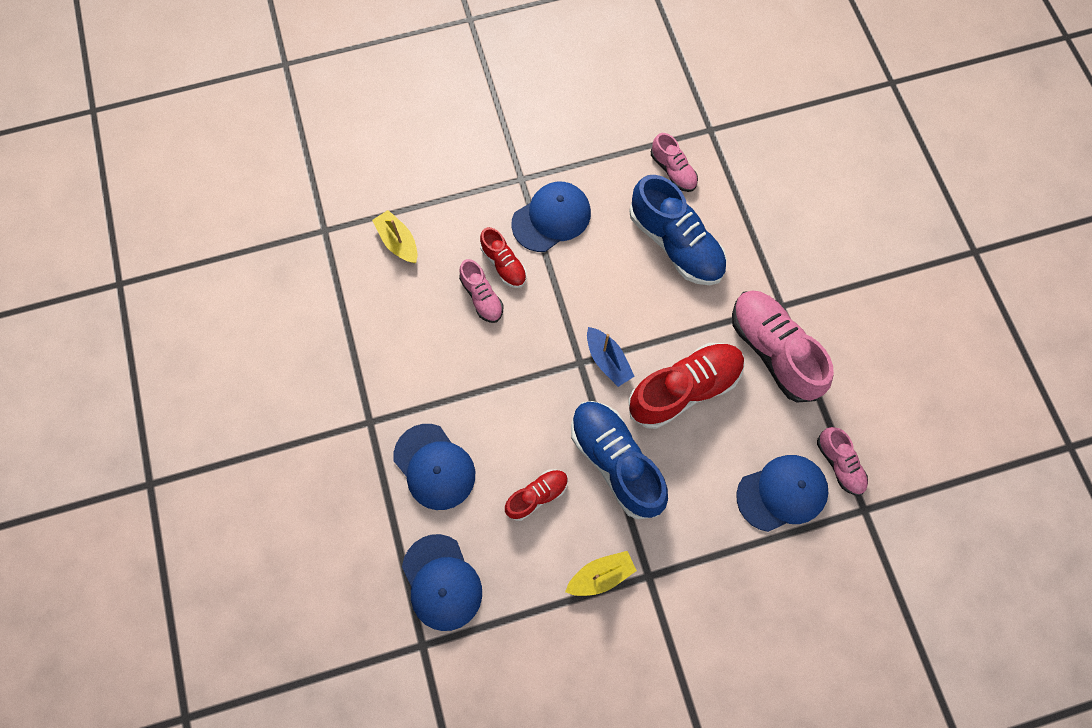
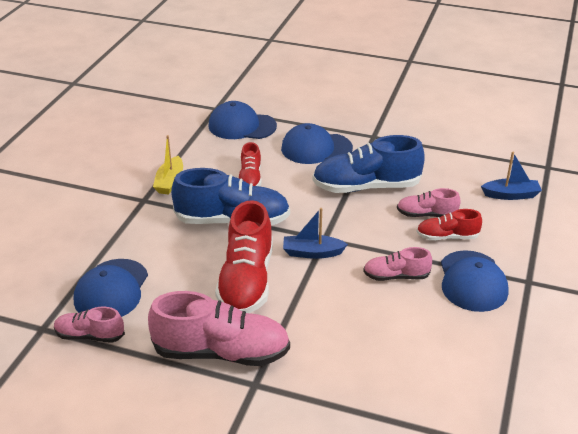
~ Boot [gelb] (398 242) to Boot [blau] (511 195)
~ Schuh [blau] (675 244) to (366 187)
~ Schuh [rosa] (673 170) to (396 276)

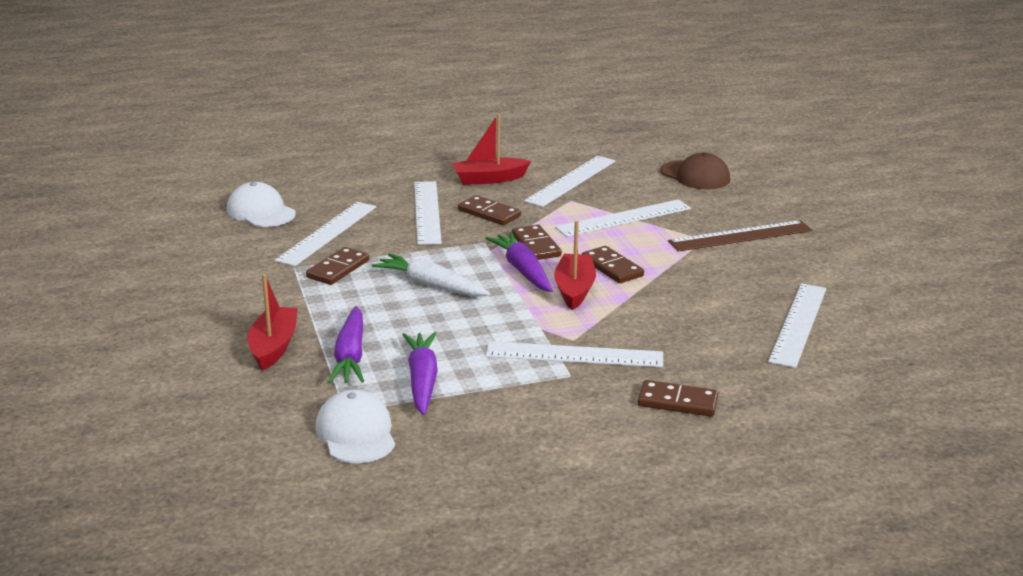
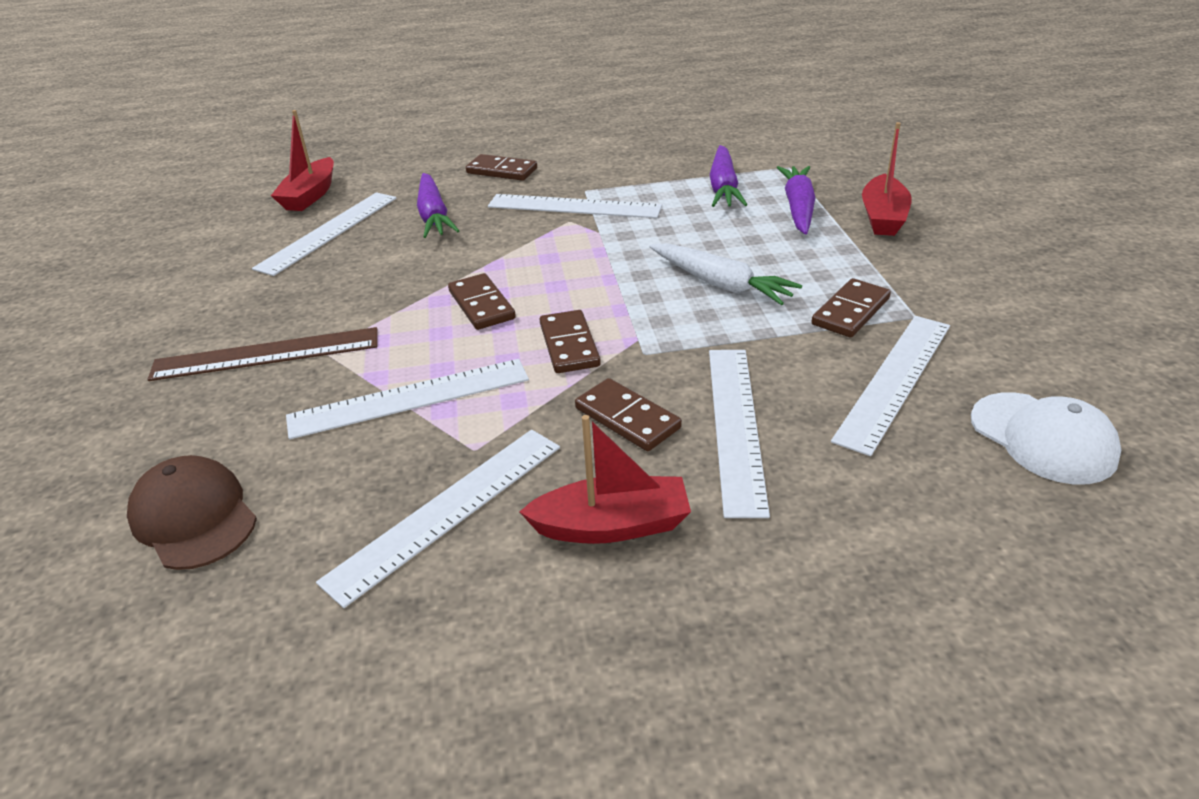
- Kappe [weiß] (356 433)
~ Karotte [lila] (522 270) to (434 216)
~ Boot [rot] (574 289) to (310 195)

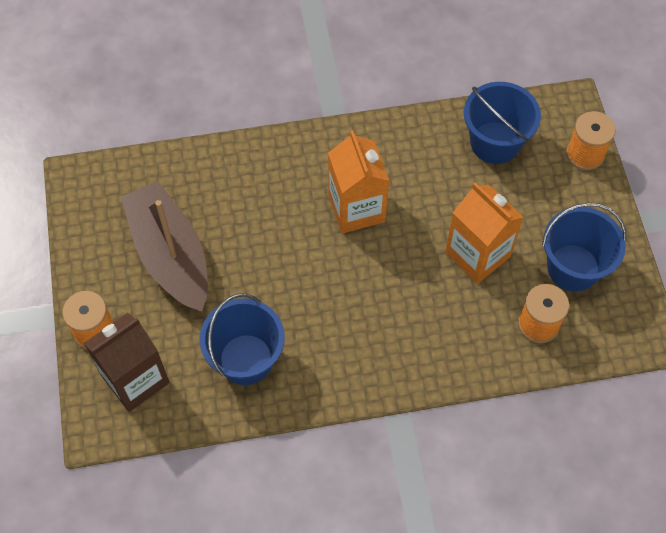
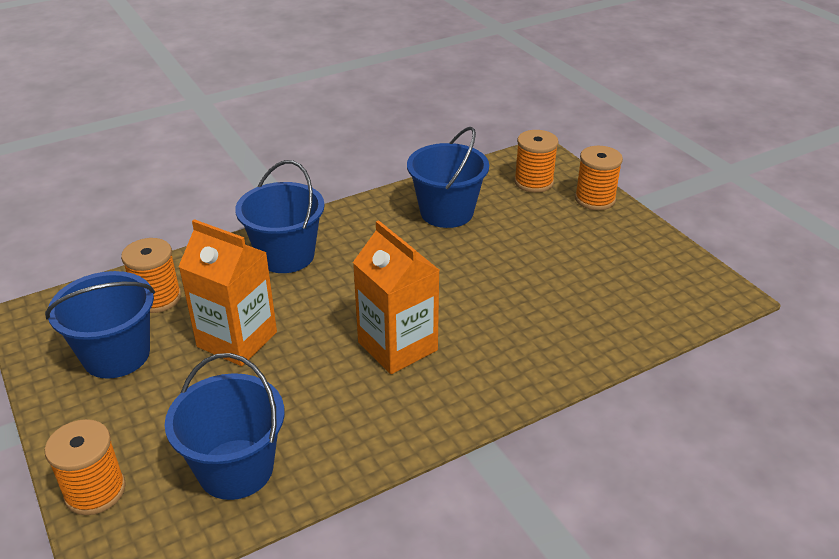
~ Getränkekarton [braun] (135 379) to Garnrolle [orange] (533 182)
- Boot [braun] (170 255)
+ Eimer [blau] (286 255)

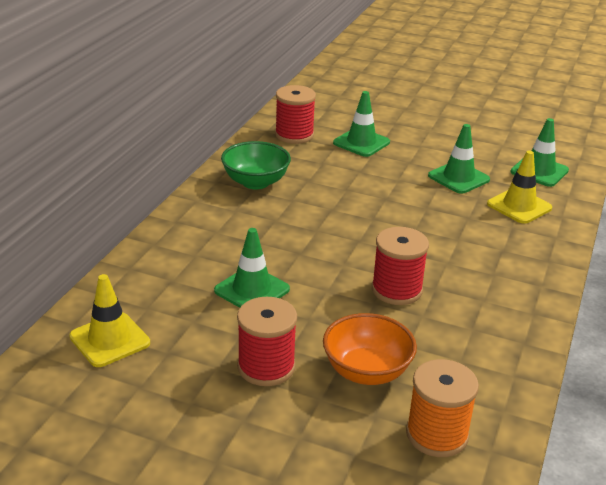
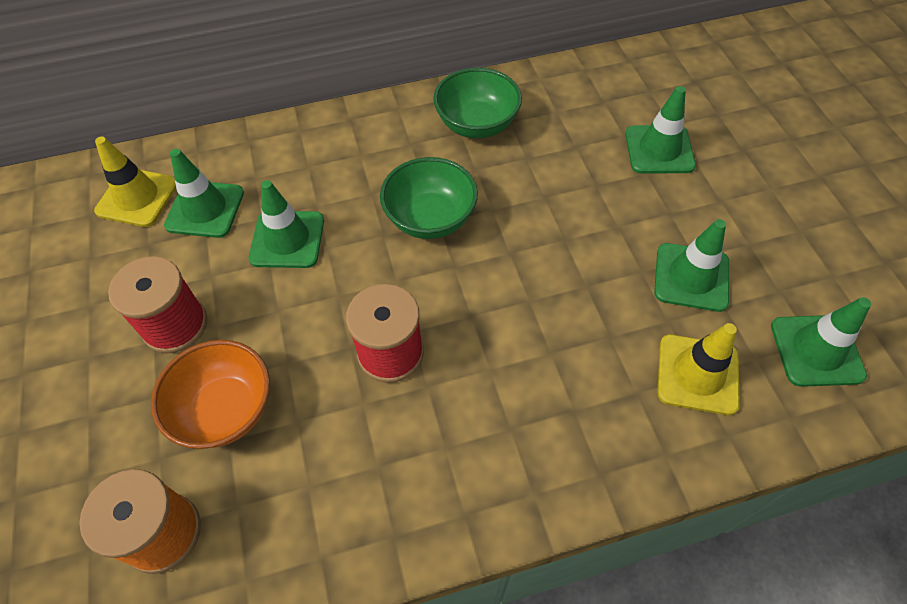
- Garnrolle [rot] (294 135)
+ Leitkegel [grün] (205 209)
+ Schüssel [grün] (430 218)

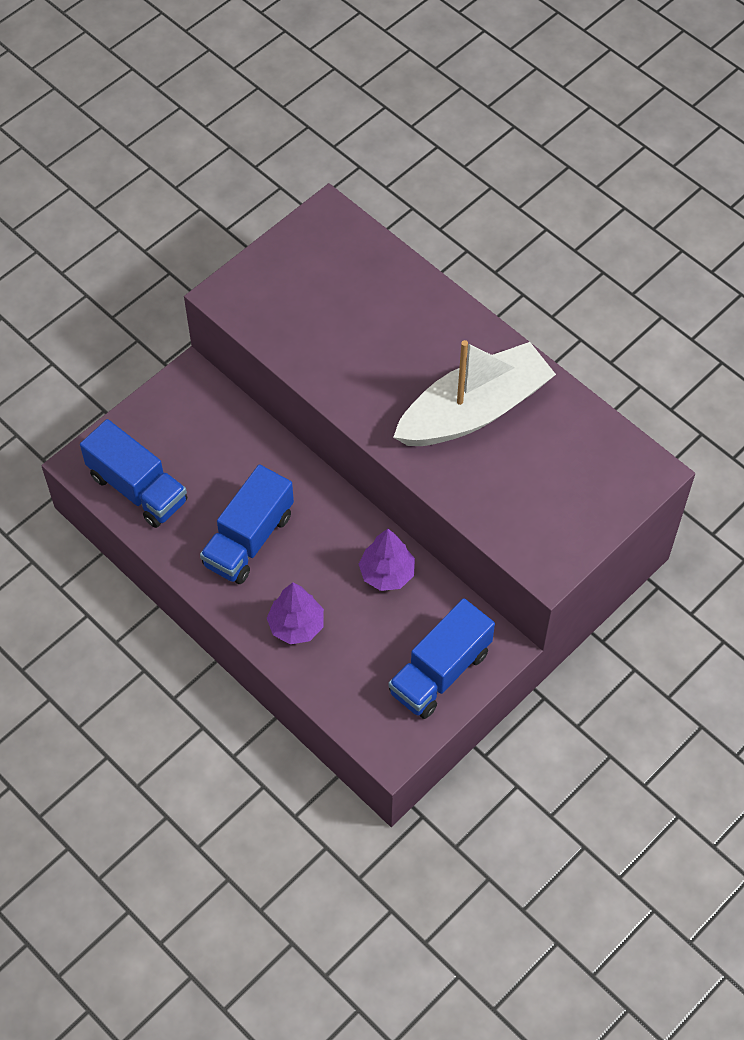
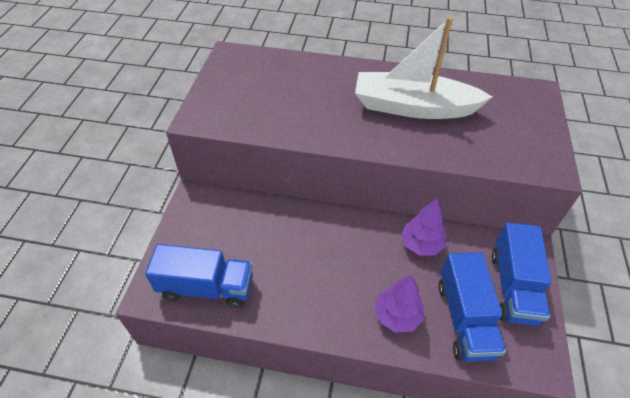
~ Lastwagen [blau] (249 539) to (465 318)
~ Boot [weiß] (474 410) = (413 107) 105 degrees counterclockwise

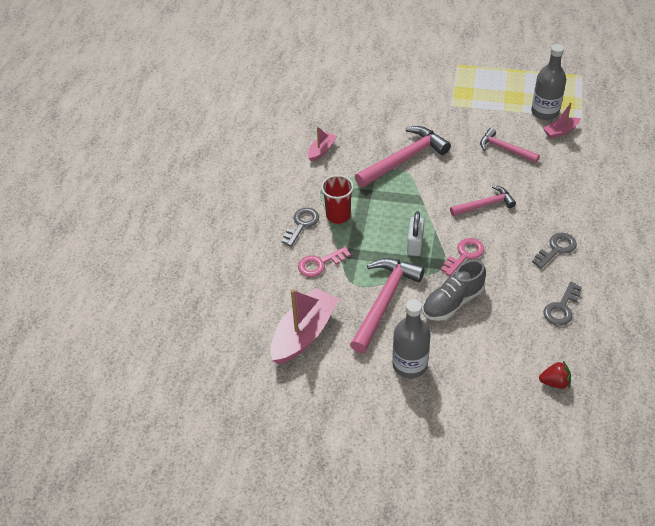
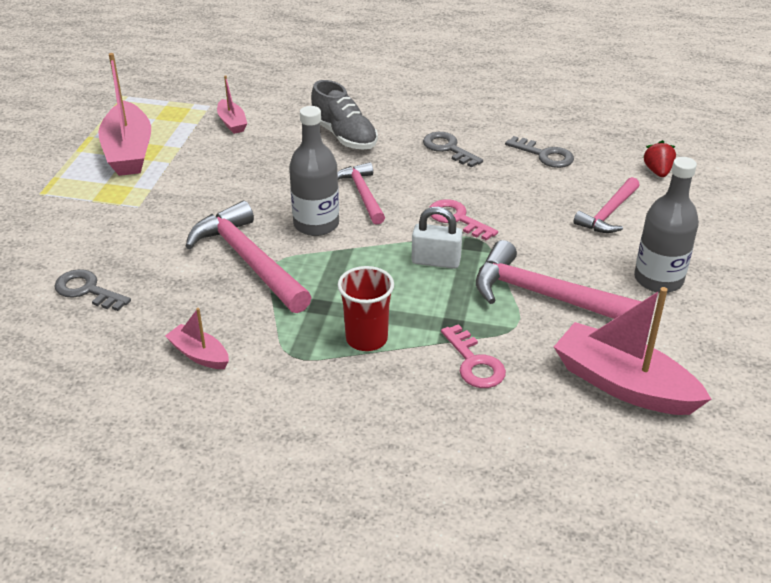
~ Schlüssel [grau] (301 224) to (87 290)
~ Schuh [grau] (453 302) to (344 136)
~ Hammer [rosa] (505 149) to (608 213)
~ Flasche [grau] (545 112) to (316 224)
+ Boot [rosa] (128 152)

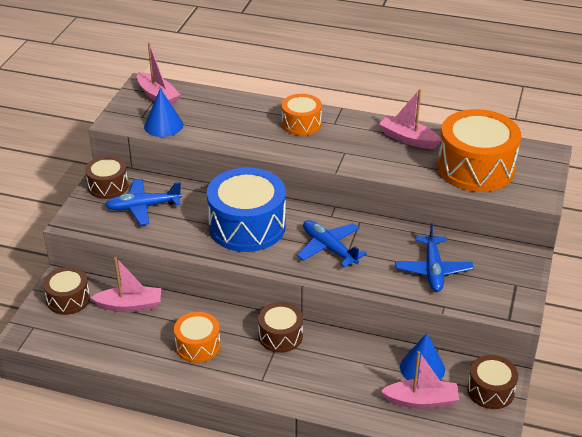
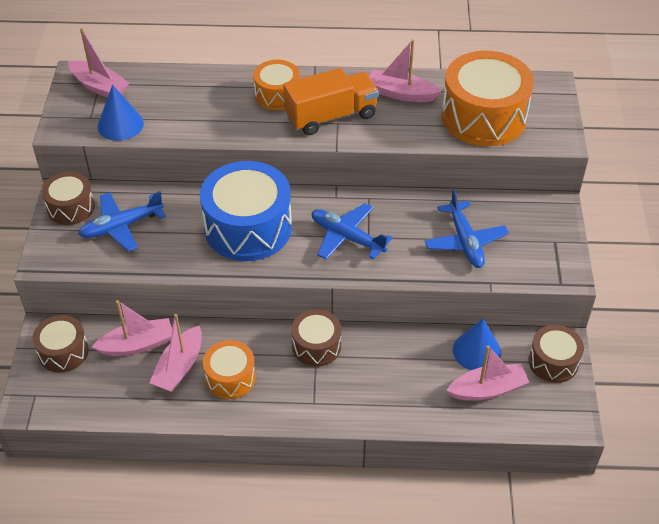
+ Boot [rosa] (179 367)
+ Lastwagen [orange] (331 116)

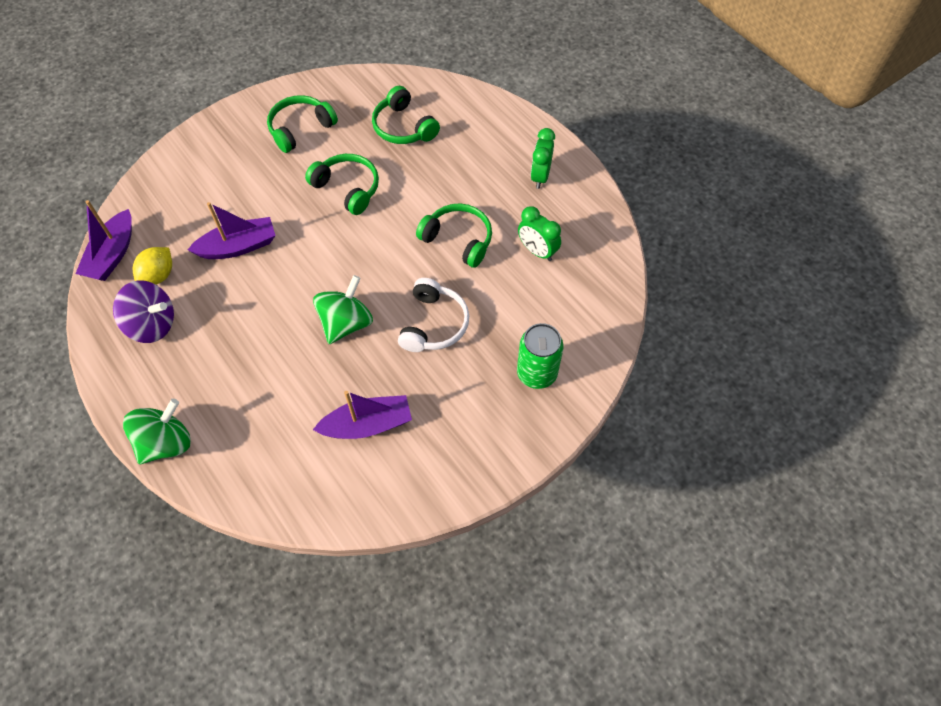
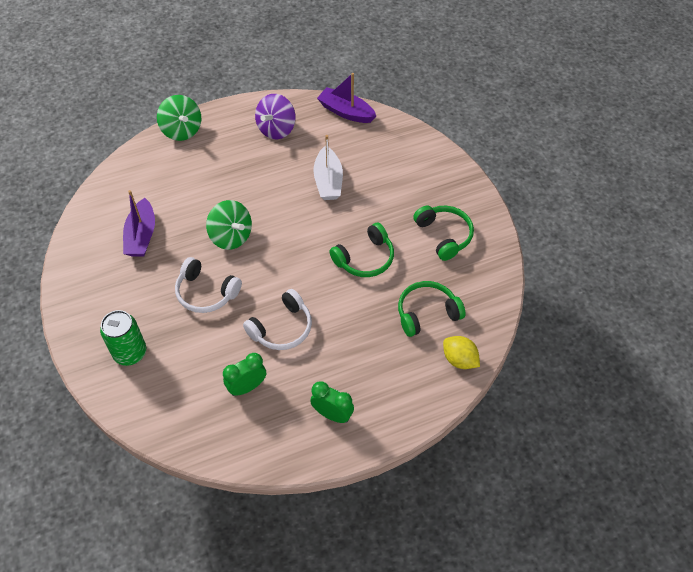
~ Zitrone [gelb] (158 276) to (459 360)
~ Boot [lila] (238 246) to Boot [weiß] (328 181)
~ Kopfhörer [grün] (458 240) to Kopfhörer [weiß] (282 328)

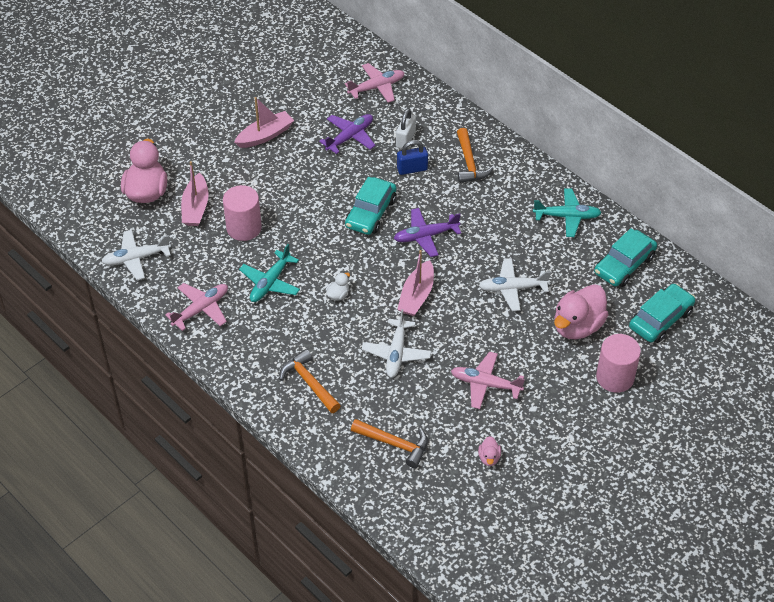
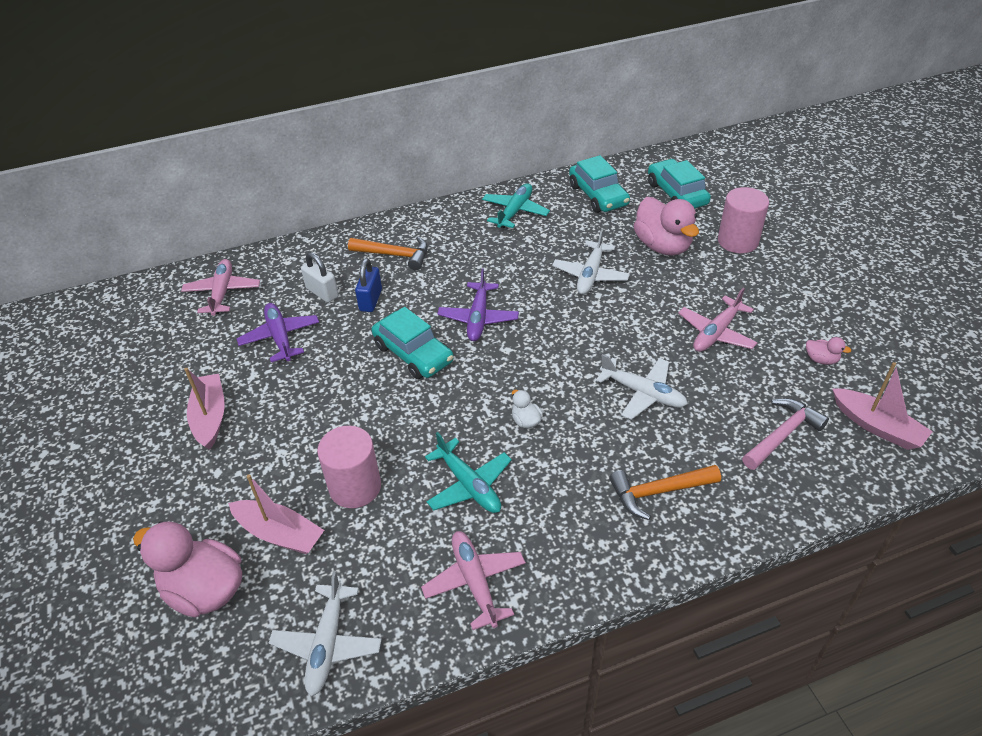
~ Hammer [orange] (394 444) to Hammer [rosa] (782 435)
~ Boot [rosa] (416 295) to (877 426)

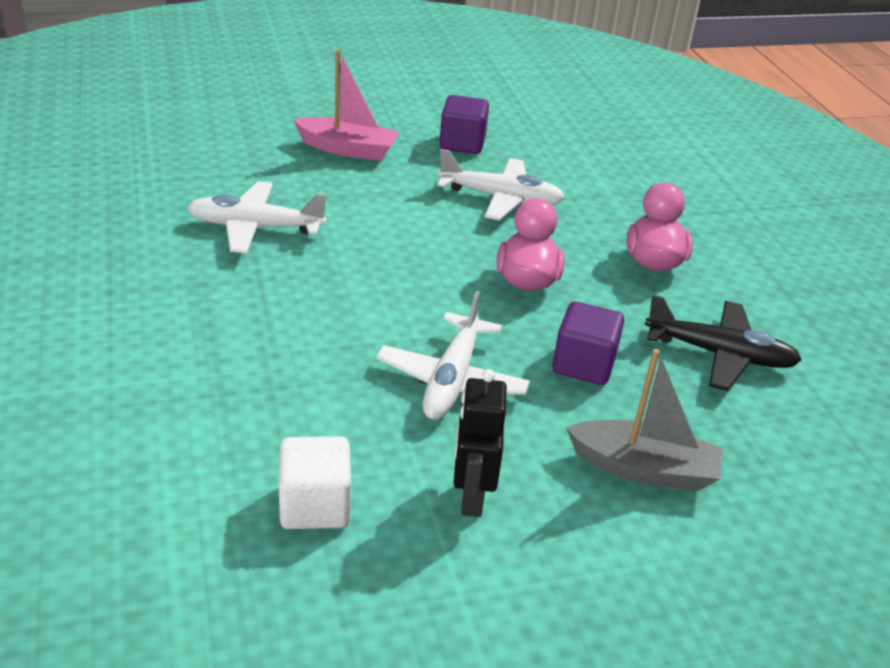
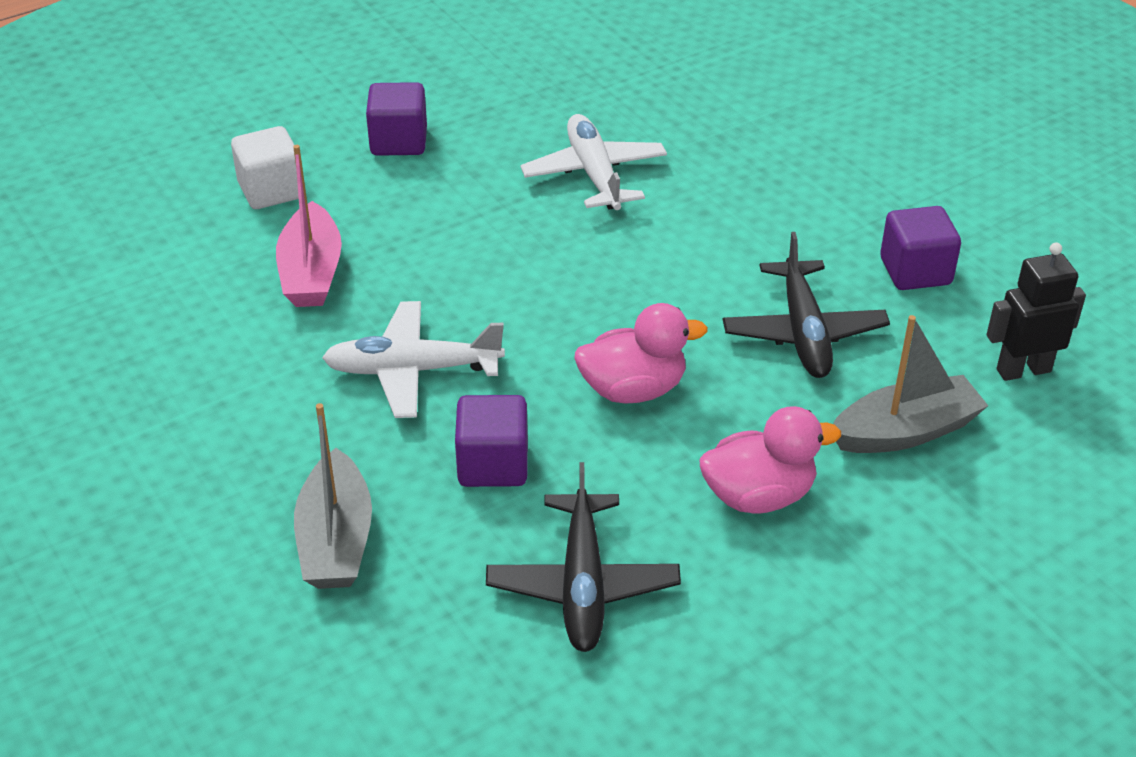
~ Kubus [weiß] (315 506) to (271 191)
~ Boot [rosa] (348 149) to (311 272)
~ Flugzeug [weiß] (501 198) to Flugzeug [schwarz] (803 333)
~ Roboter [schwarz] (471 496) to (1023 370)
+ Kubus [lila] (399 142)
+ Boot [grau] (905 431)

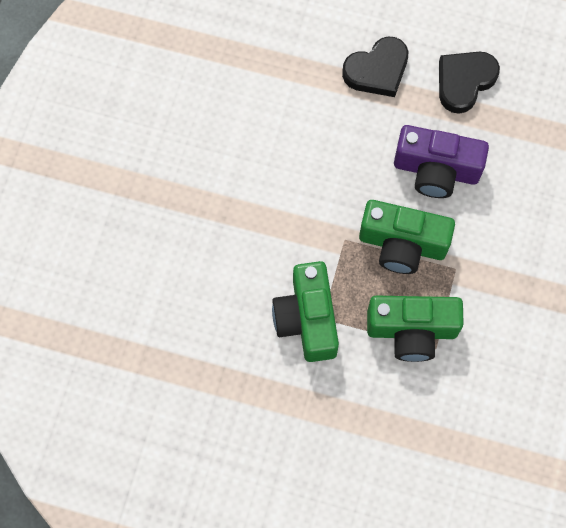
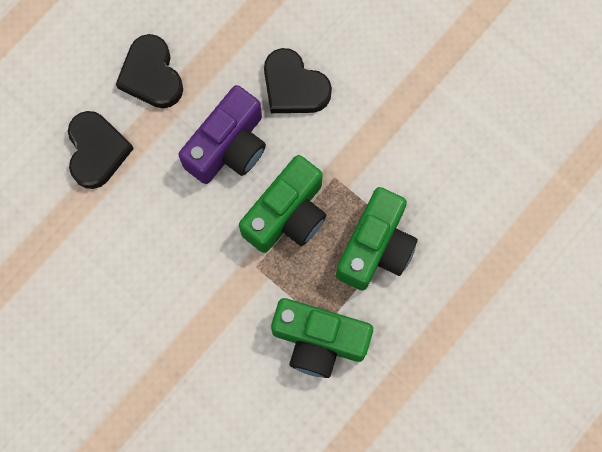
+ Herz [schwarz] (294 86)

